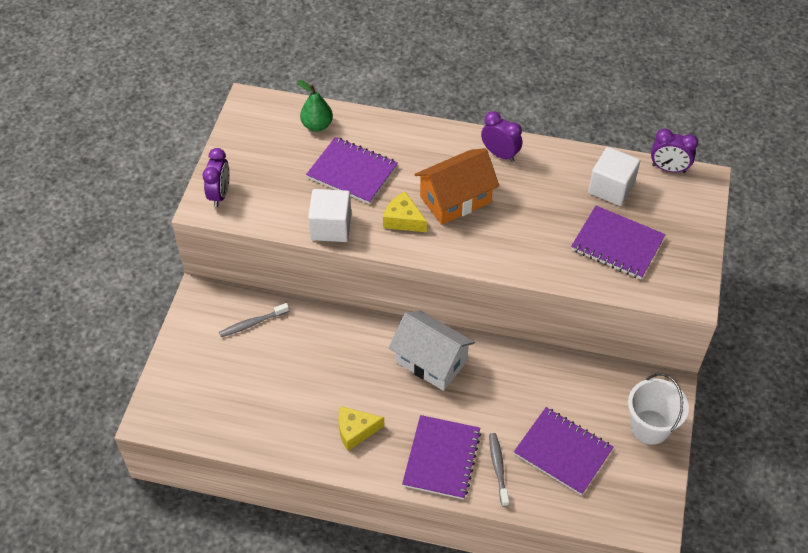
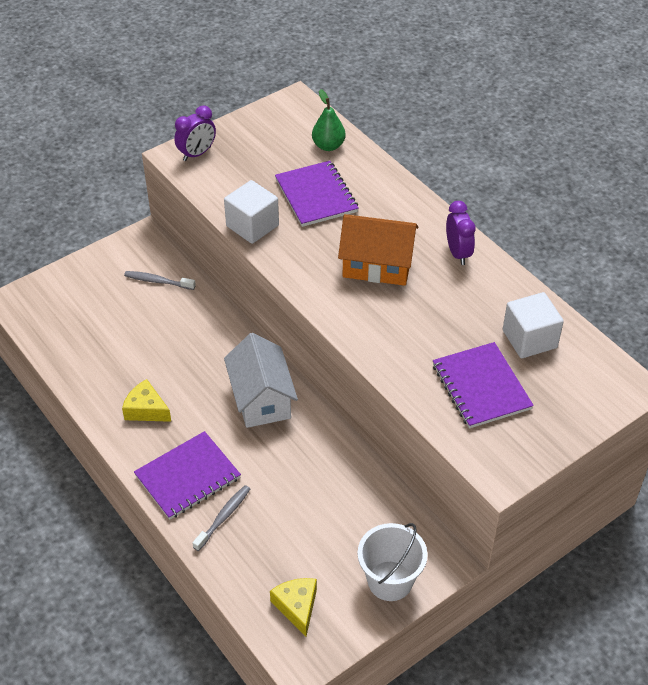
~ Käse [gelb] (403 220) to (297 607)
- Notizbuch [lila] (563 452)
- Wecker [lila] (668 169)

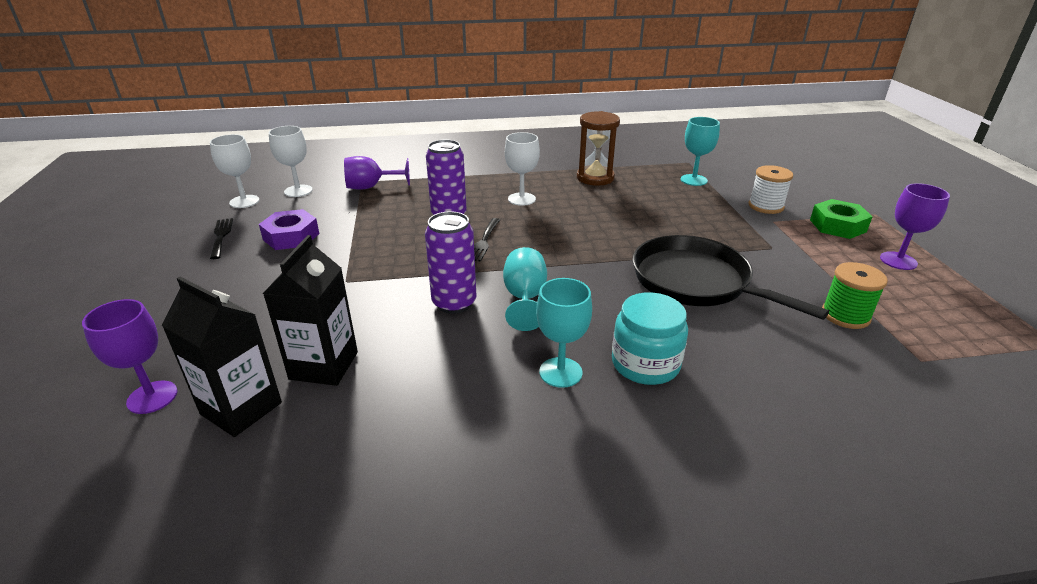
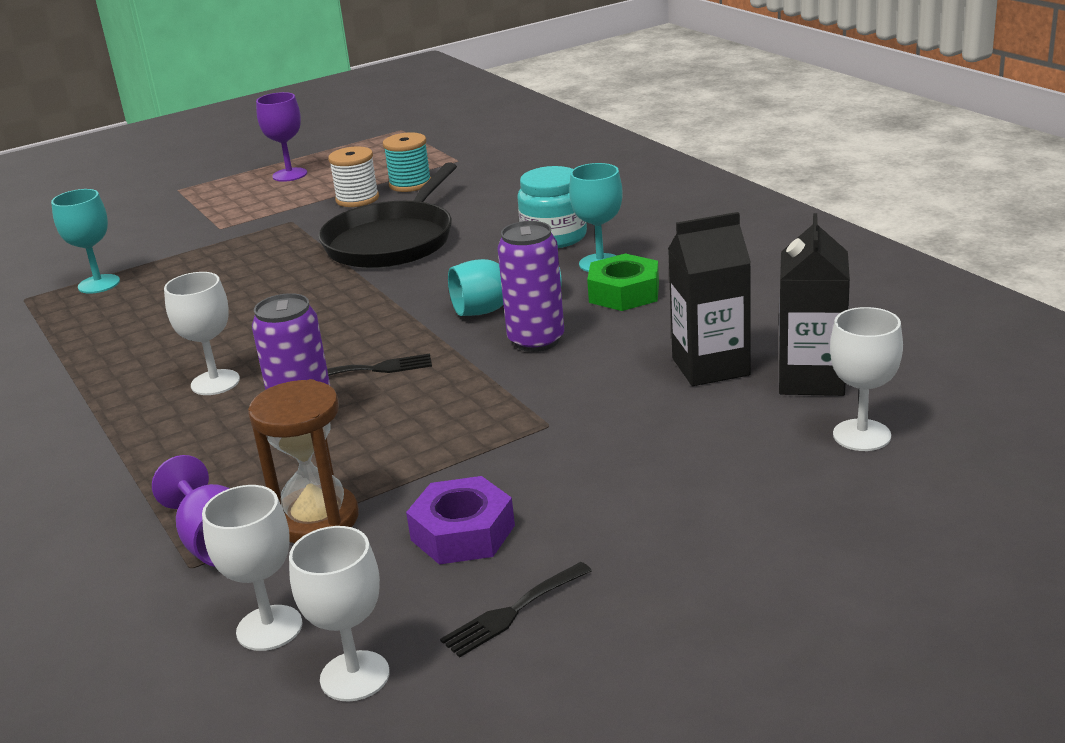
~ Kelch [lila] (152 397) to Kelch [weiß] (861 435)
~ Sanduhr [braun] (595 178) to (317 520)
~ Garnrolle [weiß] (766 206) to (357 199)
~ Sechskantmutter [grün] (837 226) to (624 293)
~ Garnrolle [grün] (845 315) to Garnrolle [türkis] (410 184)

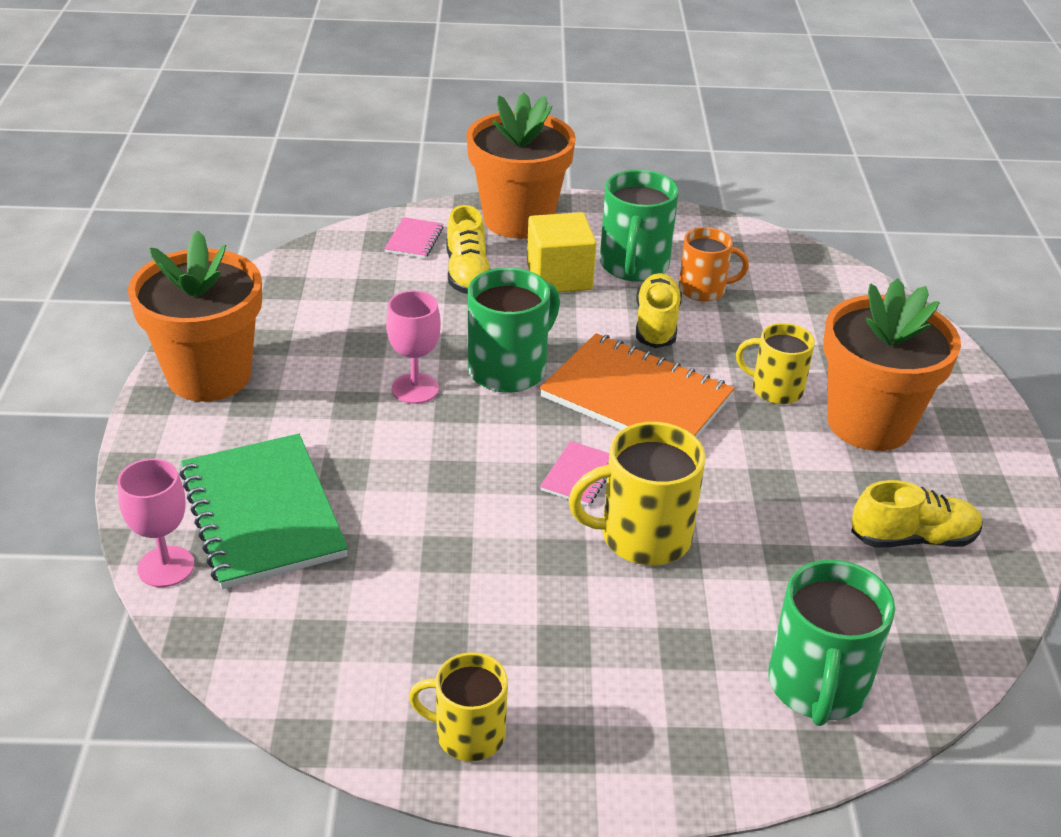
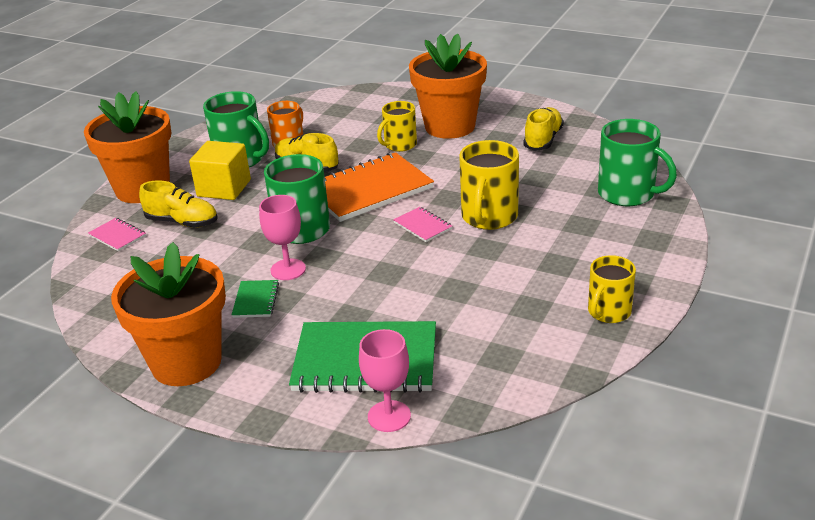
+ Notizbuch [grün] (256 300)

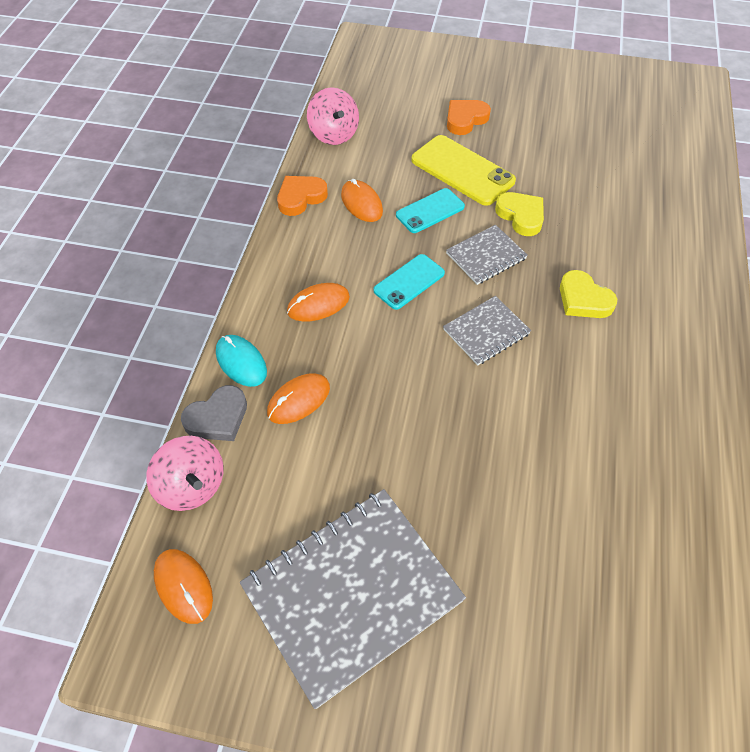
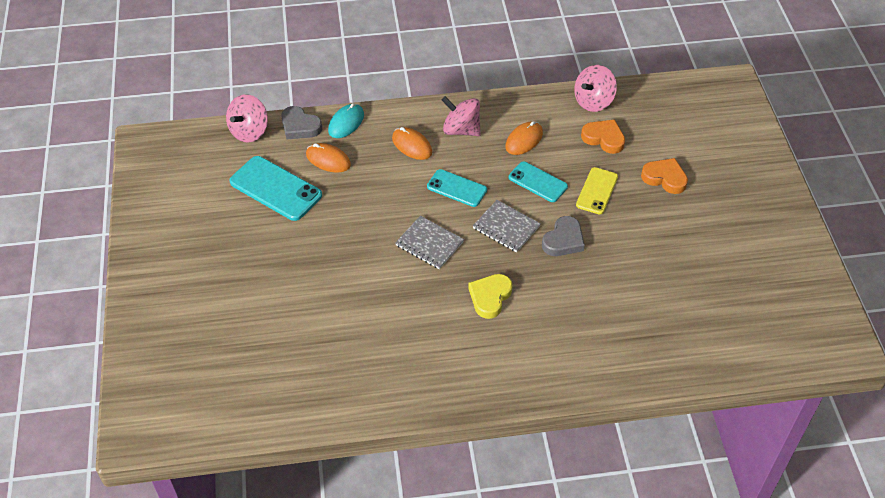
- Computermaus [orange] (183 586)
- Notizbuch [grau] (352 593)
~ Herz [orange] (300 197) to (604 138)
~ Handy [gelb] (462 171) = (597 191) x0.63
~ Herz [gelb] (521 216) to Herz [grau] (563 240)
+ Handy [türkis] (275 189)
+ Kreisel [rosa] (461 130)

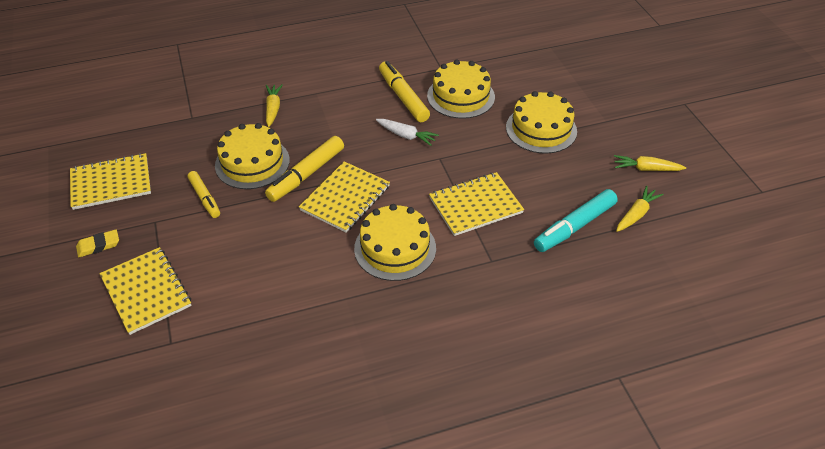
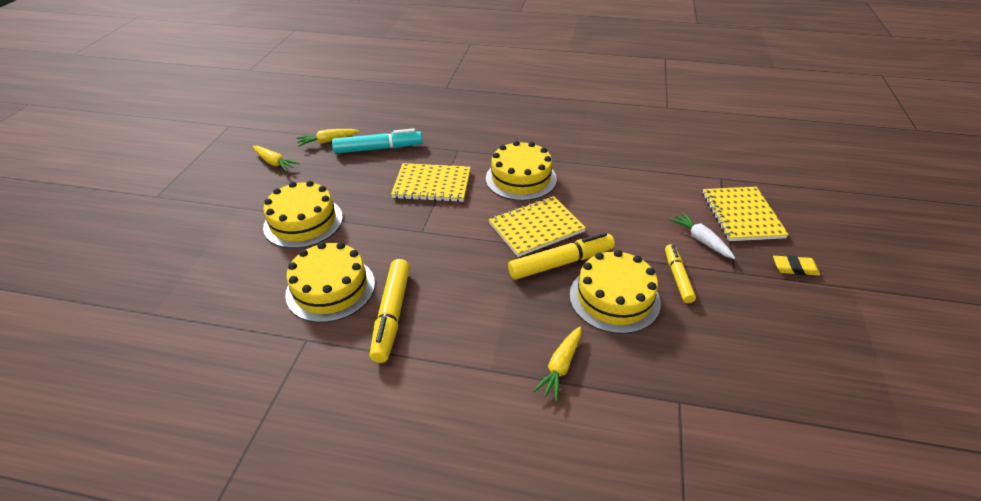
- Notizbuch [gelb] (111 183)
~ Karotte [weiß] (406 136) to (700 240)

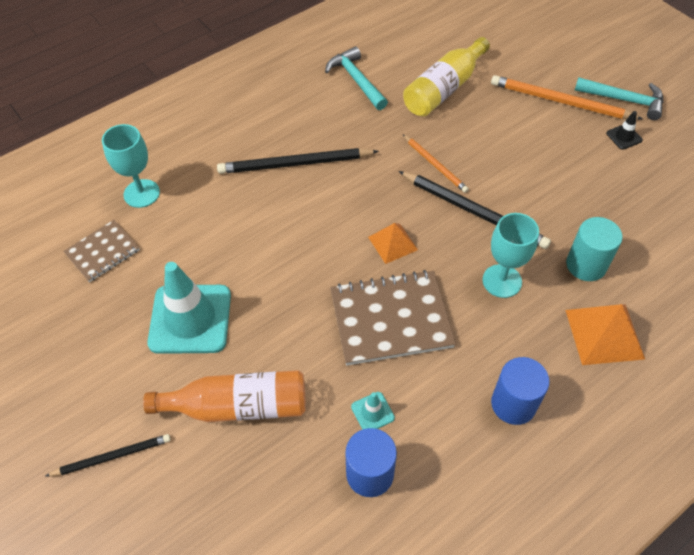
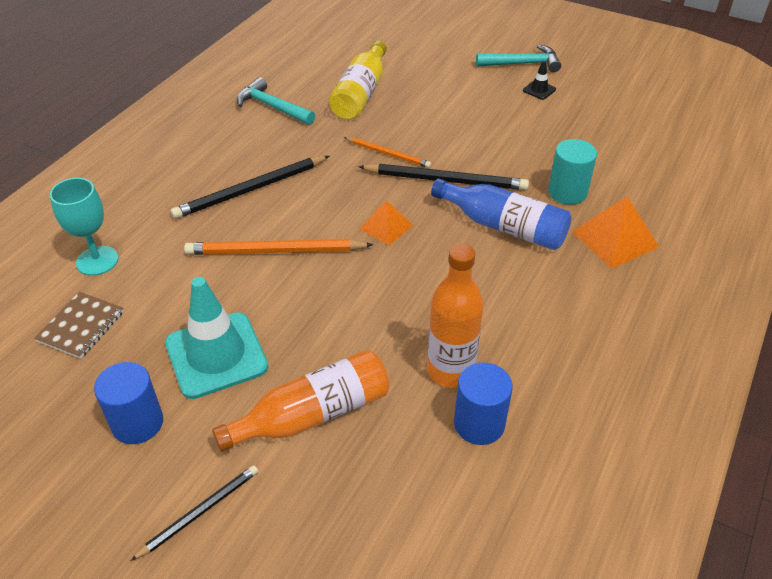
- Notizbuch [braun] (390 319)
~ Leitkegel [türkis] (372 412) to Flasche [orange] (450 371)
~ Kelch [türkis] (502 281) to Flasche [blau] (503 226)
~ Bleistift [orange] (560 101) to (275 251)
~ Vollzylinder [blau] (513 404) to (137 423)

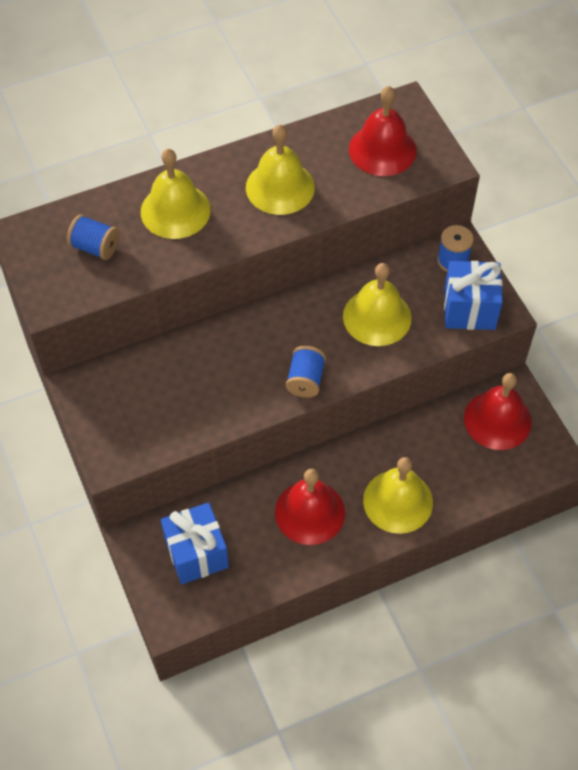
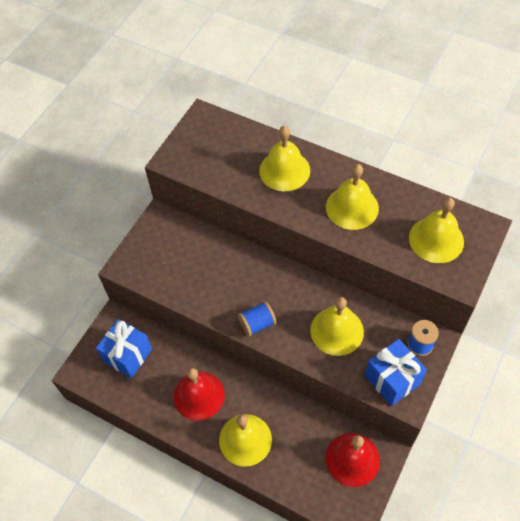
- Garnrolle [blau] (95 247)
~ Glocke [rot] (382 149) to Glocke [gelb] (436 239)

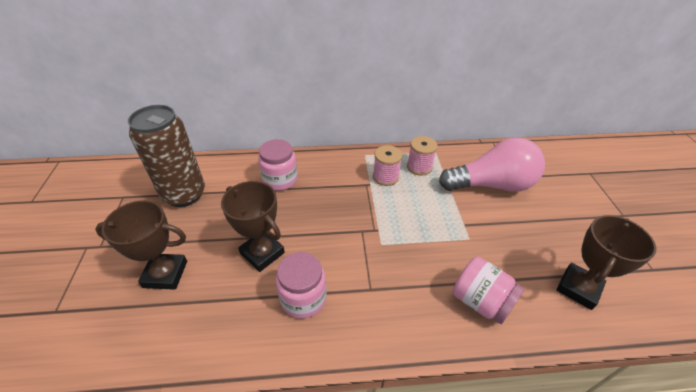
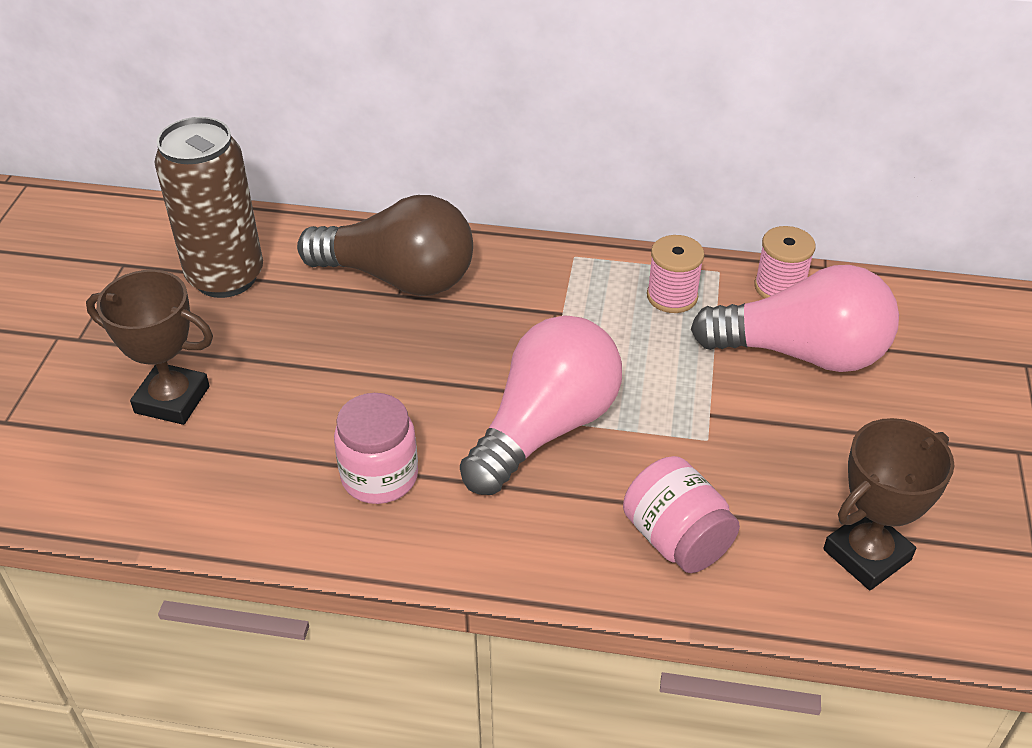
- Pokal [braun] (262 253)
~ Einmachglas [rosa] (280 179) to Glühbirne [braun] (399 278)
~ Garnrolle [rosa] (385 177) to (779 287)
+ Glühbirne [rosa] (545 428)

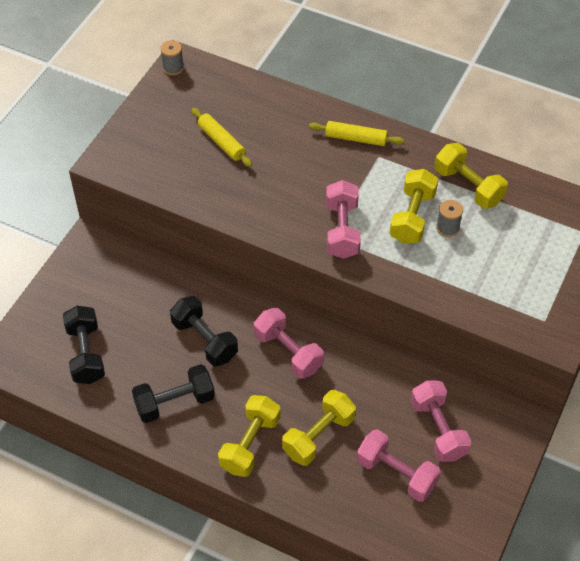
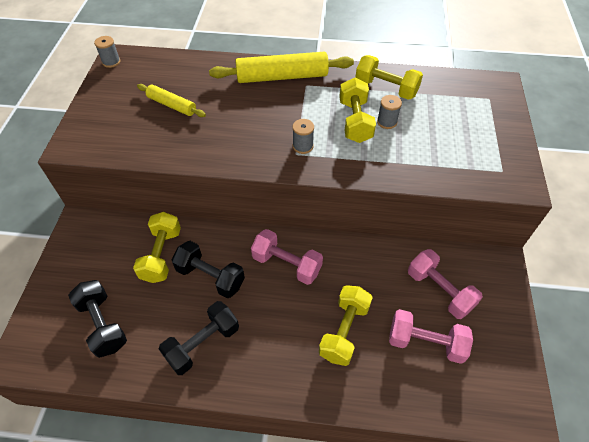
~ Hantel [gelb] (250 444) to (161 255)
~ Nudelholz [gelb] (356 138) = (282 77) x1.76
~ Hantel [rosa] (342 230) to Garnrolle [grau] (303 146)

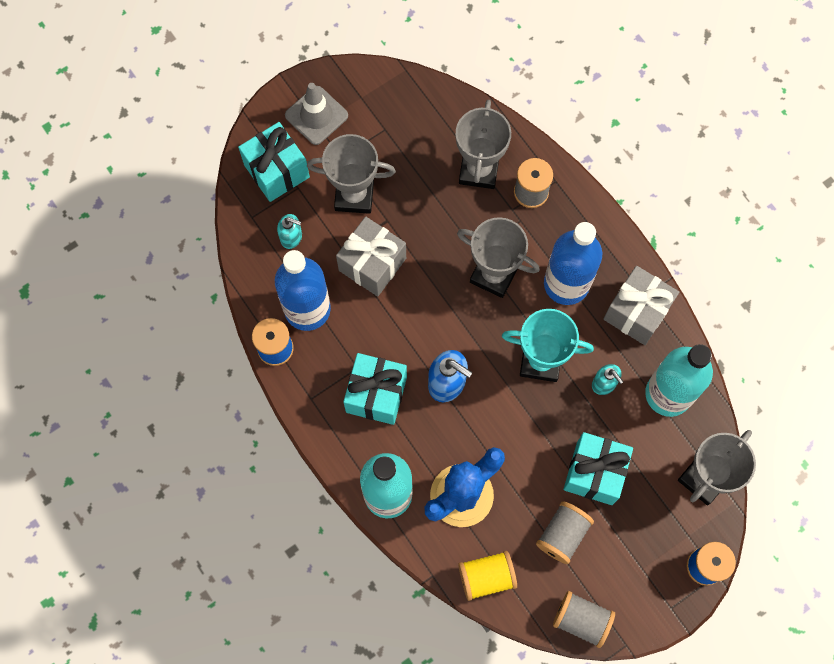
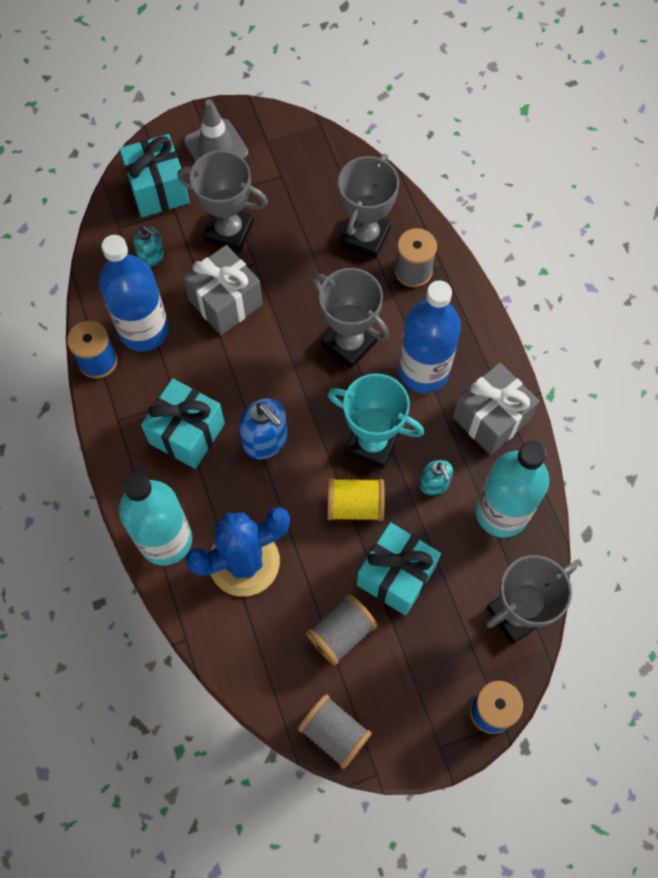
~ Garnrolle [gelb] (486 577) to (355 505)

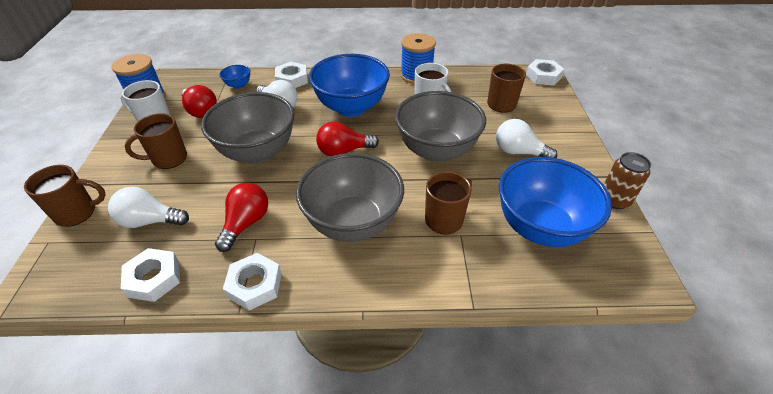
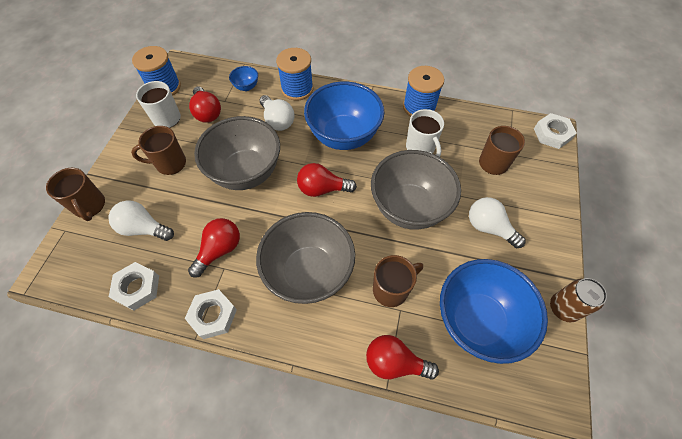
~ Tasse [braun] (77 213) = (90 206) 60 degrees clockwise
~ Sechskantmutter [weiß] (292 79) to Garnrolle [blau] (297 89)
+ Glühbirne [rot] (395 362)

